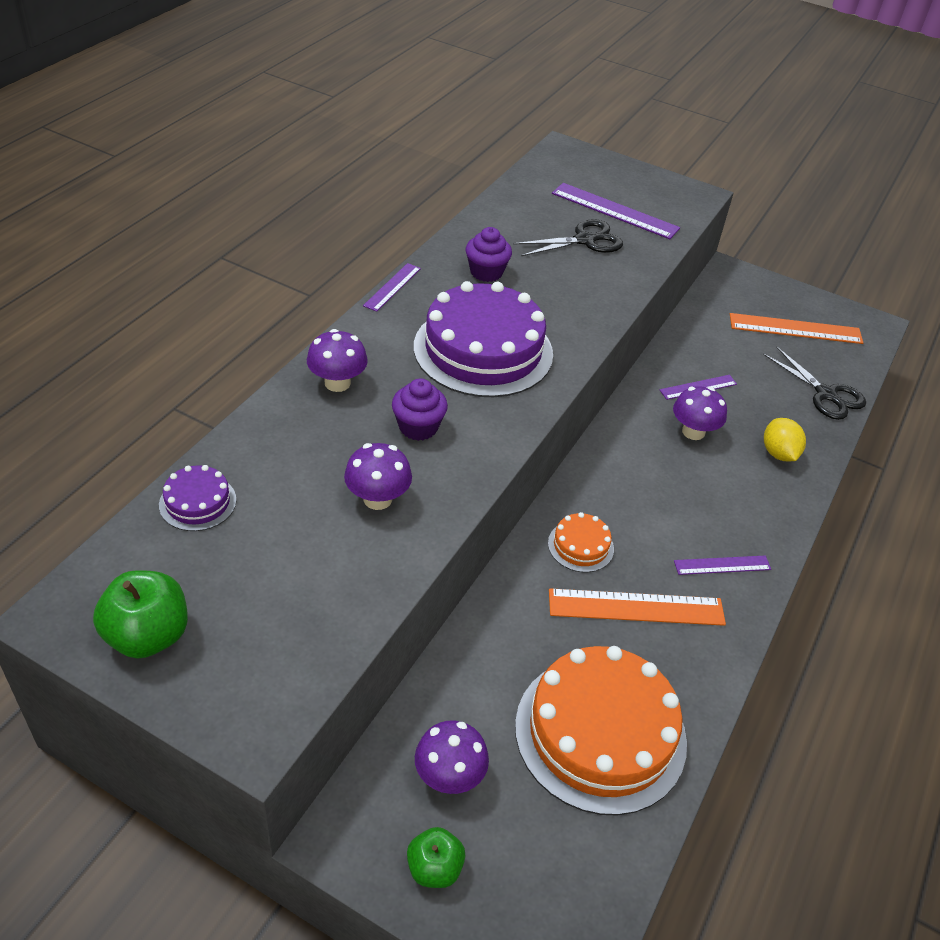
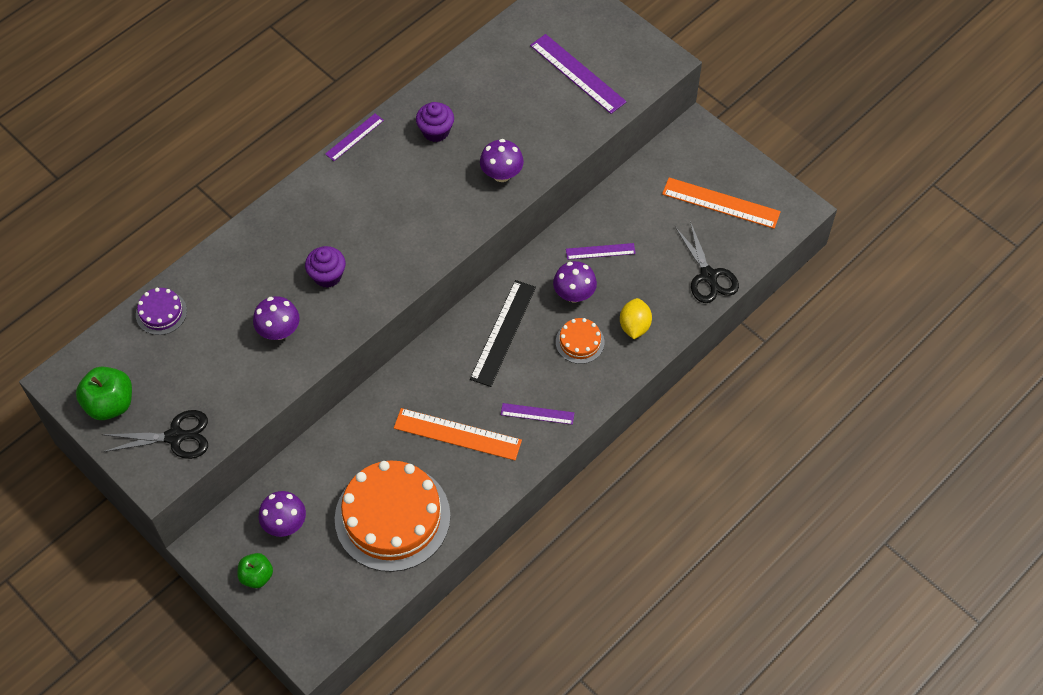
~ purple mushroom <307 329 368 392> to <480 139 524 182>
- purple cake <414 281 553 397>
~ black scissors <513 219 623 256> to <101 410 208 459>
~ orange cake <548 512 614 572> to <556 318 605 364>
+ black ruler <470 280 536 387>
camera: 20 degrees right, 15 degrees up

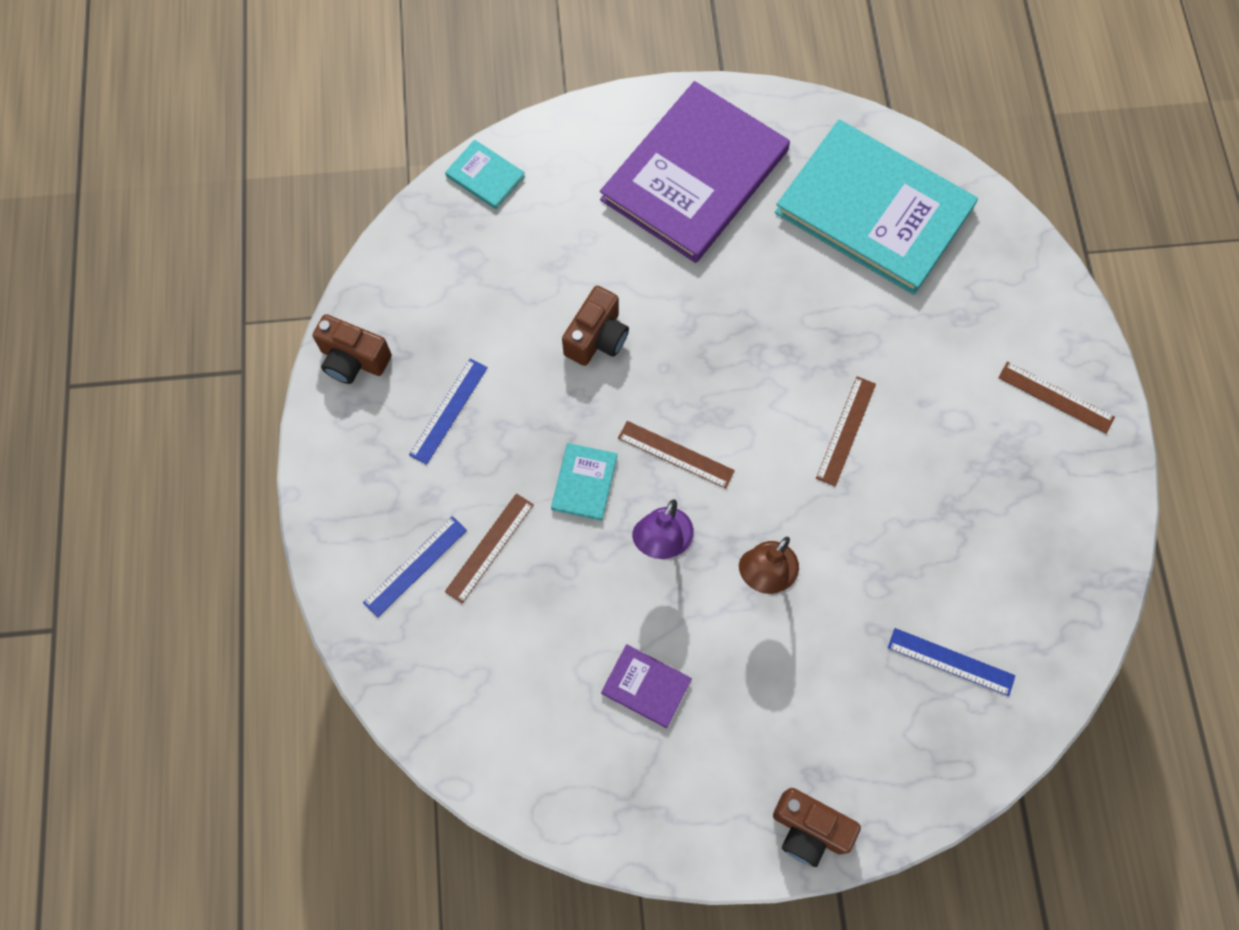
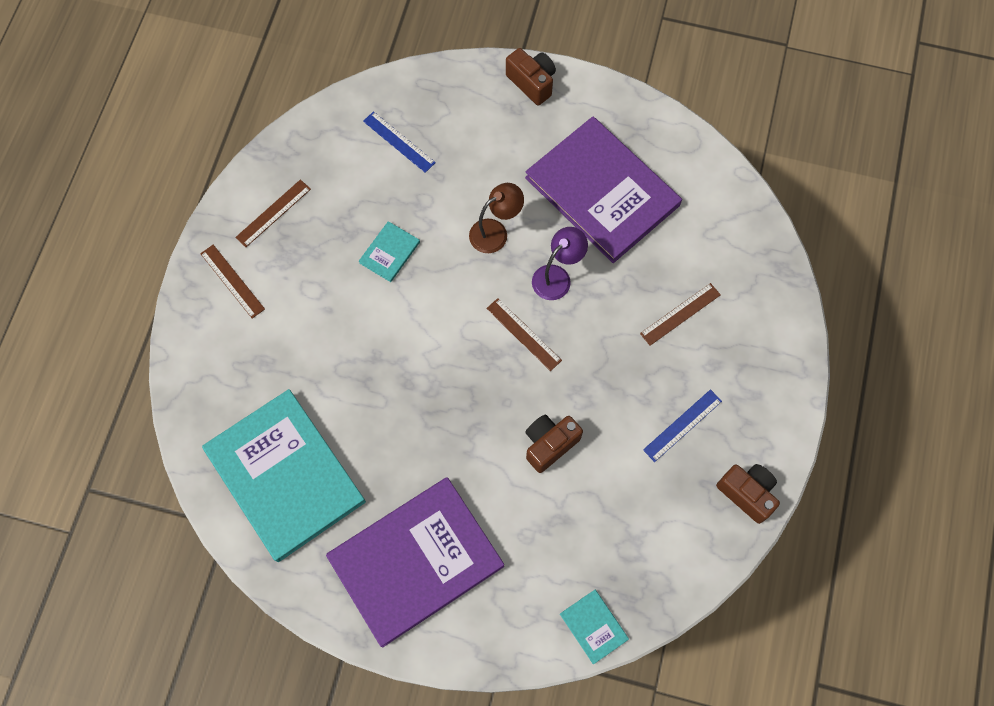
- blue ruler <363 516 467 618>
~ turquoise book <551 443 617 521> to <359 221 420 282>
~ purple book <601 644 692 728> = <525 117 682 263> x2.49
~ brown ruler <816 376 876 487> to <235 179 311 247>
camera: 160 degrees left, 0 degrees up

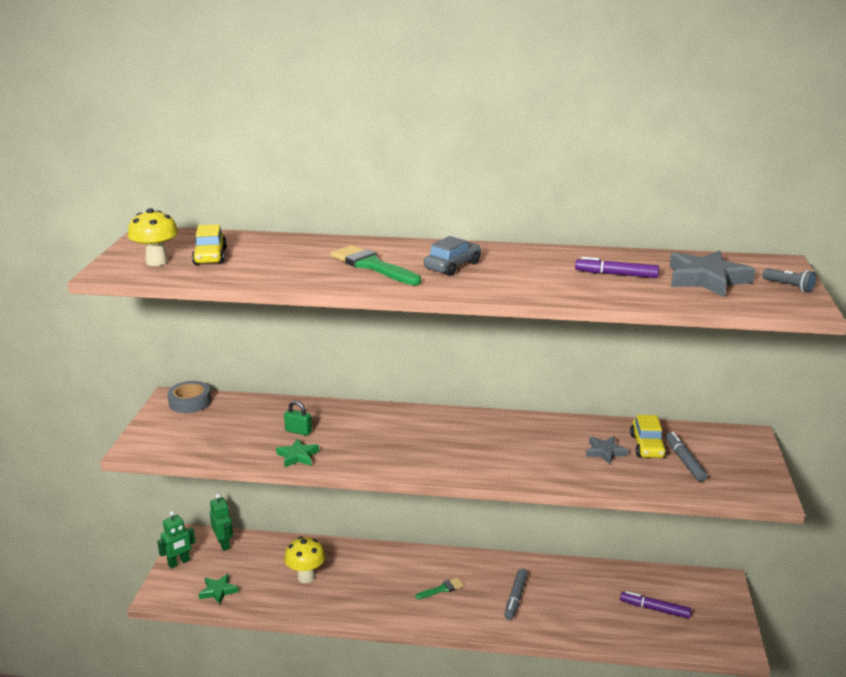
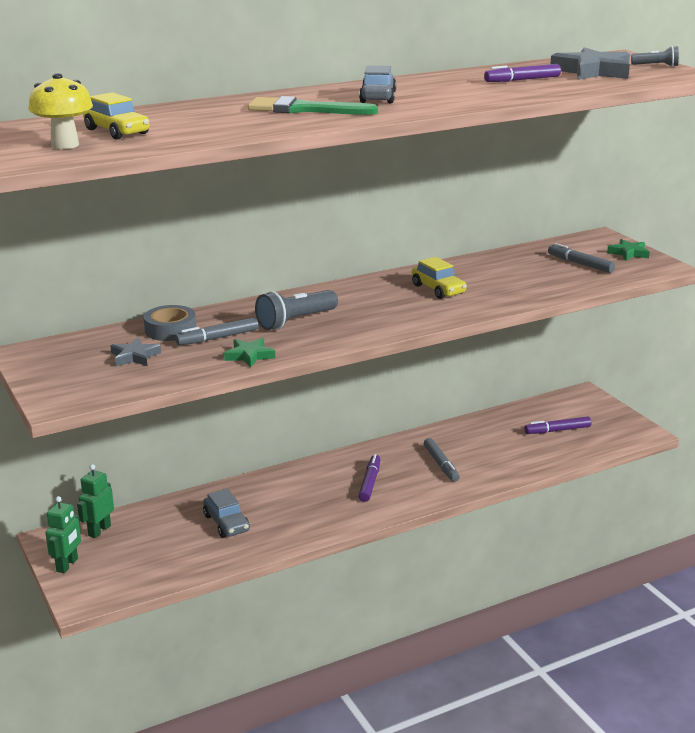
~ grey tape <168 381 211 413> to <144 305 196 341>
~ green star <199 574 238 604> to <607 239 650 261>
~ green robot <210 494 233 551> = <77 464 114 538> 90 degrees counterclockwise
~ green padlock <284 401 312 436> to grey marker <175 317 258 346>
~ yellow mushroom <284 536 325 583> to grey car <203 488 250 538>
~ green brush <415 578 464 599> to purple marker <359 454 381 502>
~ grey star <586 436 629 464> to <111 338 161 366>
~ yellow car <630 415 667 458> to <412 257 467 299>
+ grey flashlight <255 290 338 330>
camera: 35 degrees left, 0 degrees up

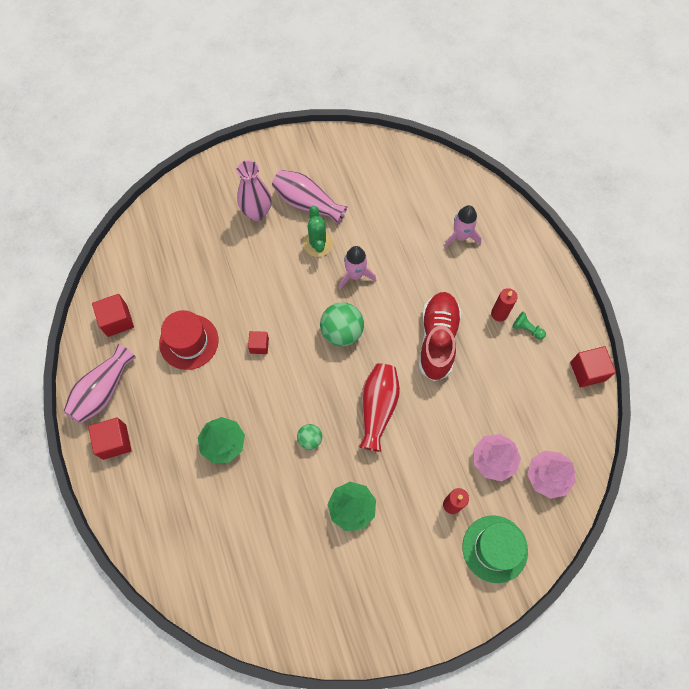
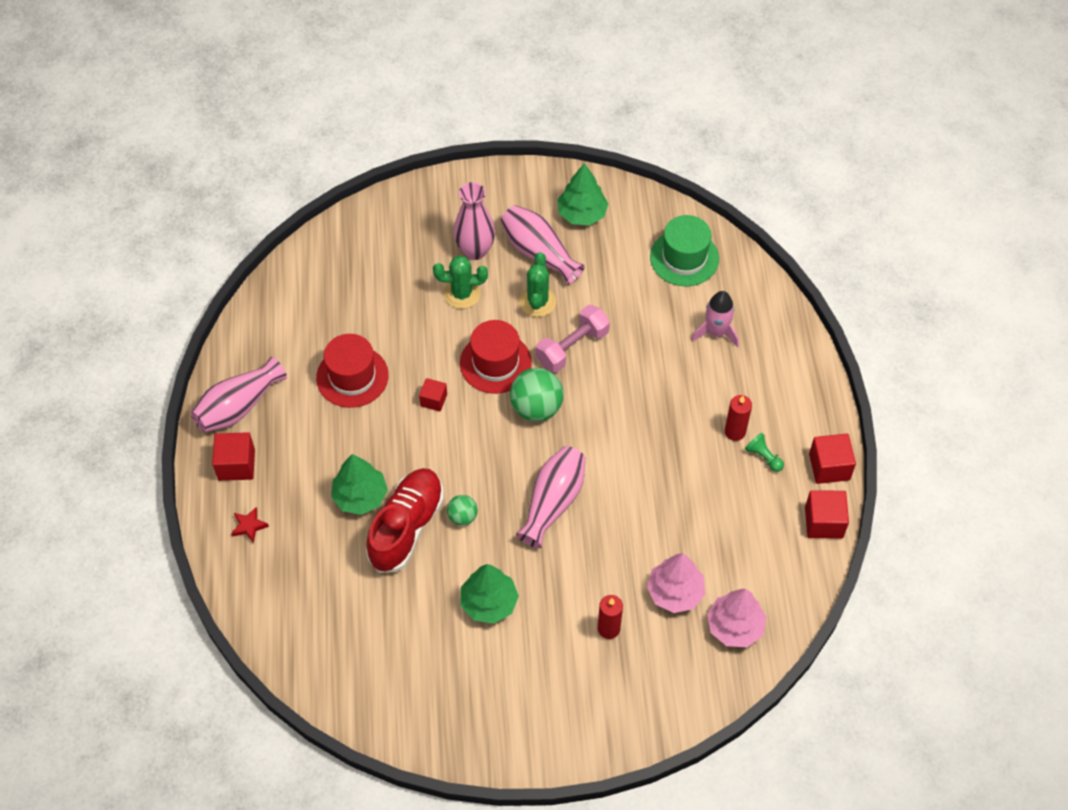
~ red cube <92 294 134 337> to <809 433 856 484>
~ pink rocket <339 246 376 289> to pink dumbbell <536 305 610 372>
~ red vase <359 363 400 452> to pink vase <516 446 586 548>
~ red shoe <419 292 462 381> to <366 468 444 573>
~ green hat <462 515 528 583> to <650 215 719 286>
+ red star <231 507 269 543>
+ green cactus <433 255 488 309>
+ red hat <460 320 532 394>
+ green tree <558 163 608 226>
camera: 15 degrees right, 10 degrees down

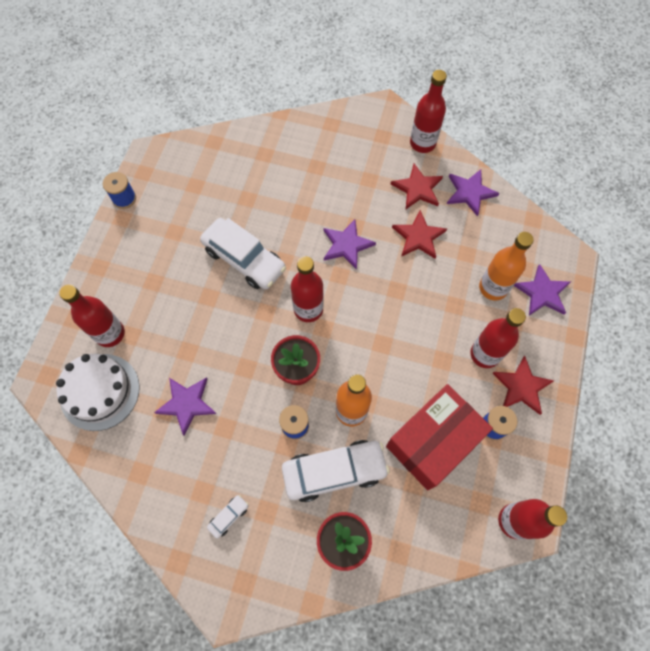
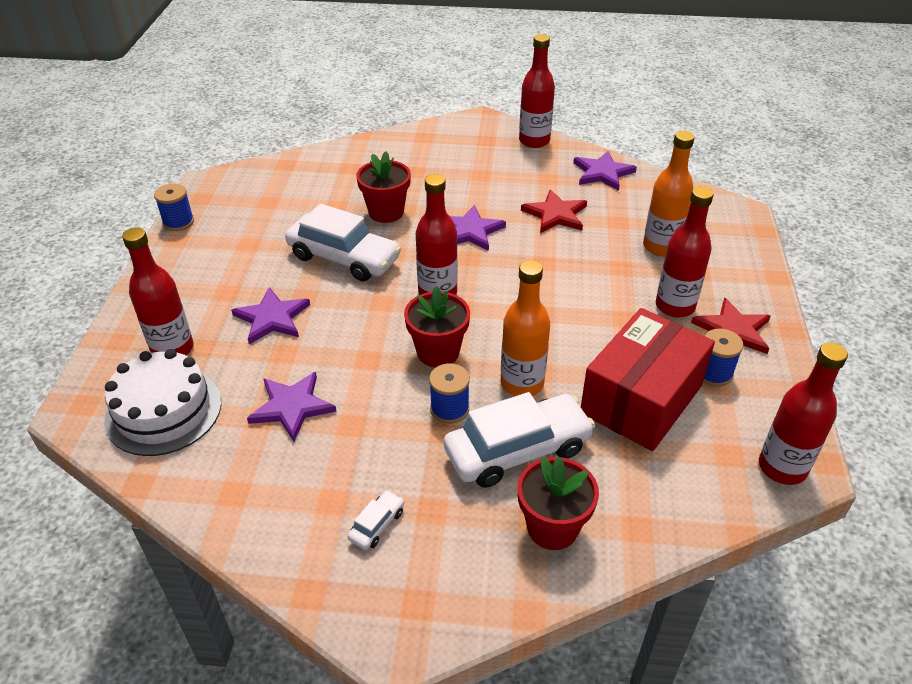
- red star <391 164 443 209>
~ purple star <514 264 570 315> to <231 287 310 344>
+ red flower pot <356 151 411 223>
camera: 10 degrees left, 25 degrees down

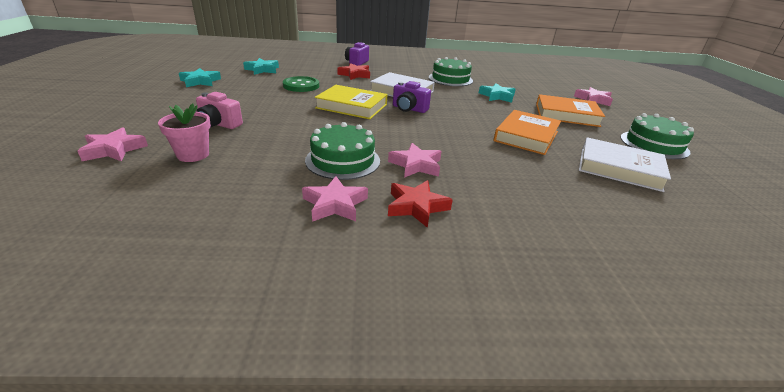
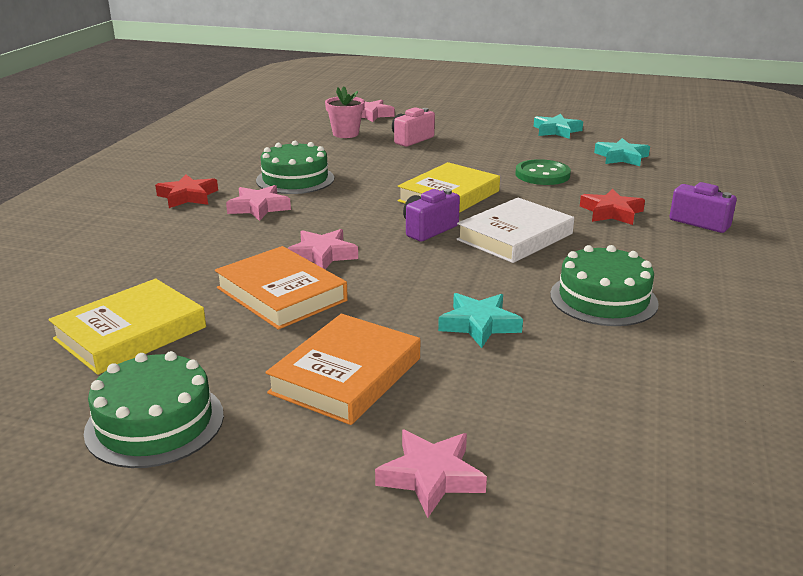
~ pink star <302 176 368 222> to <287 229 358 269>
~ white book <579 137 671 192> to yellow book <48 278 206 375>
camera: 110 degrees right, 5 degrees down

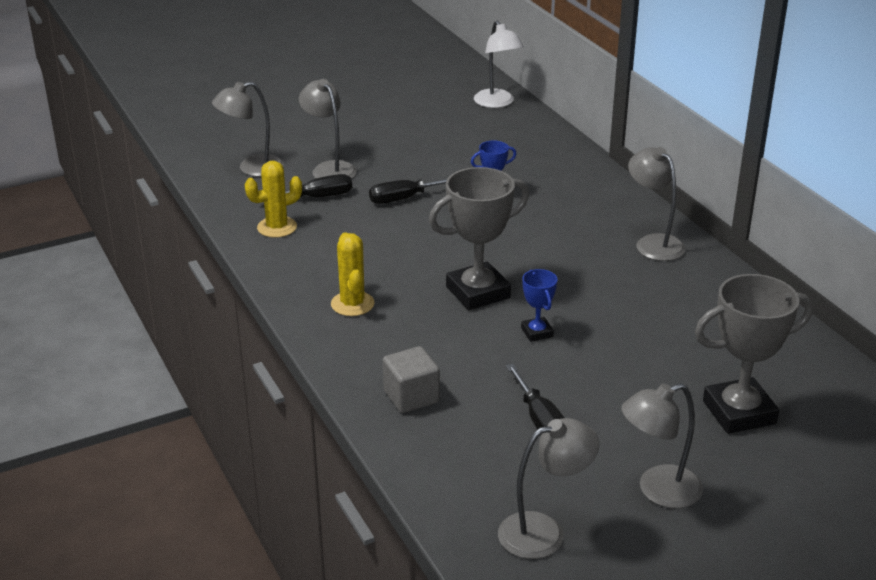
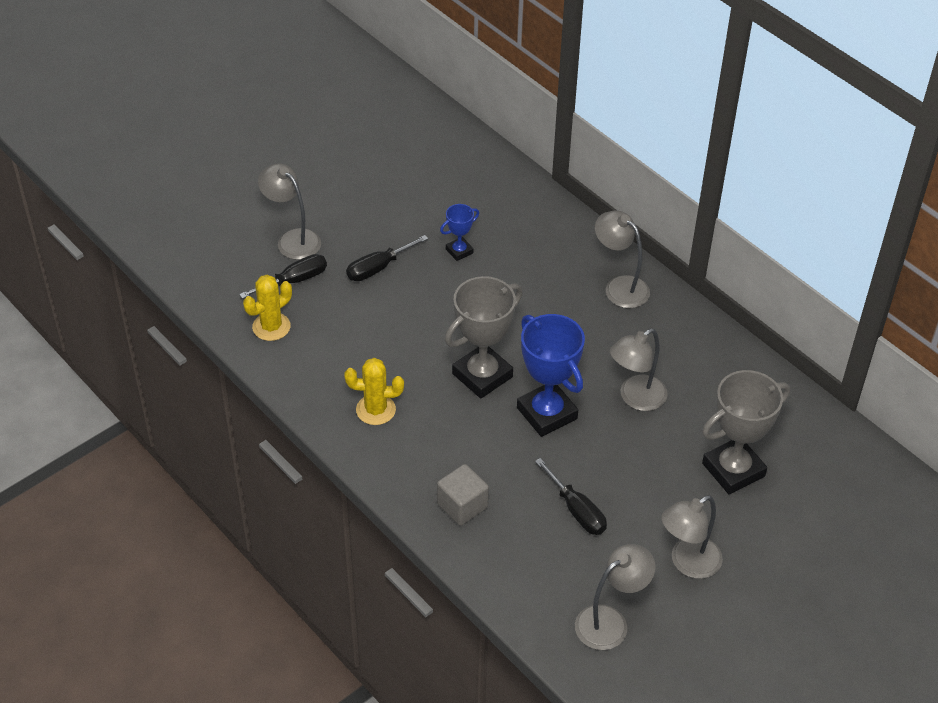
~ grey lamp <212 82 284 177> to <610 328 668 411>
~ yellow cactus <331 232 375 316> = <344 358 404 425> 60 degrees counterclockwise
- white lamp <474 20 524 108>
~ blue trophy <521 269 557 342> = <517 314 585 437> x2.01
camera: 15 degrees left, 15 degrees up

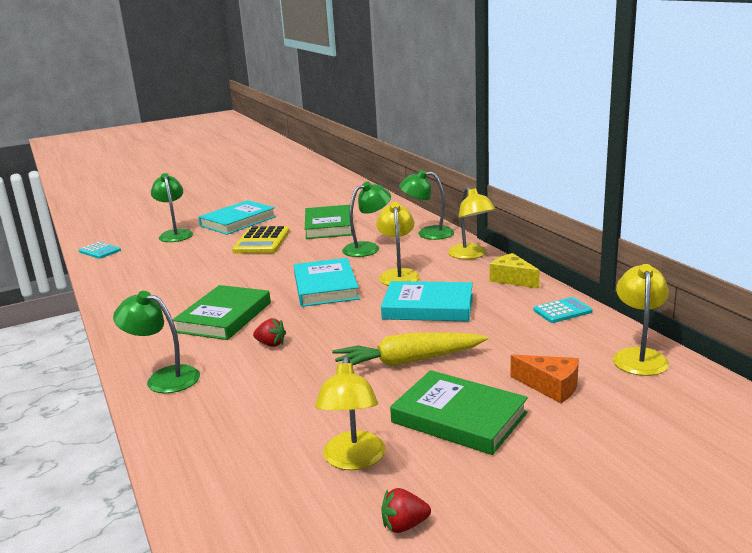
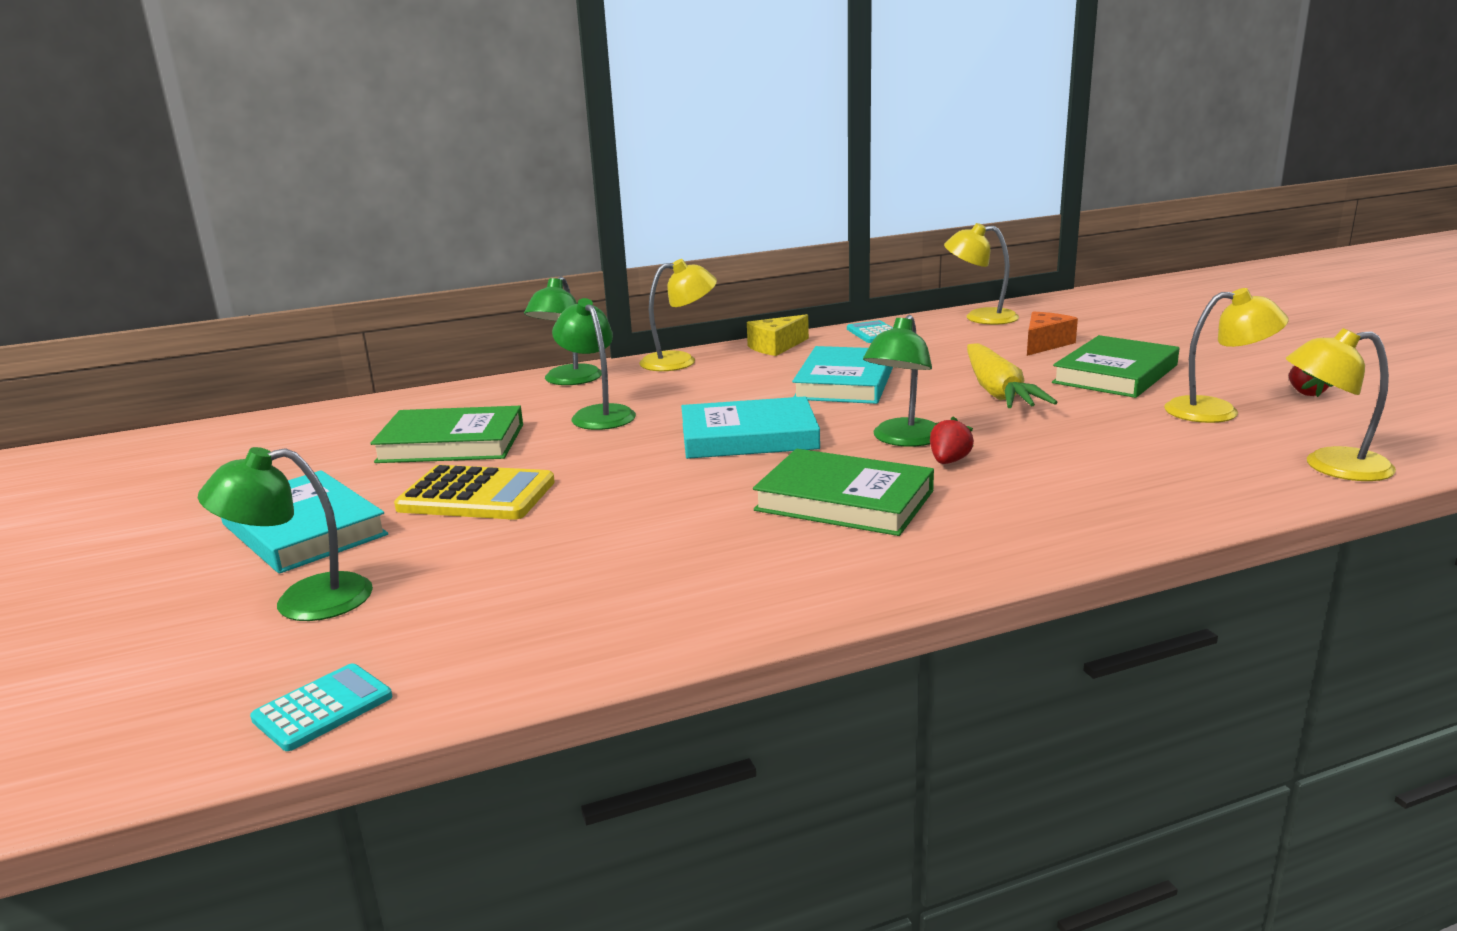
~ green lamp <113 291 200 393> to <863 315 936 447>
~ yellow lamp <376 202 420 286> to <1285 328 1396 481>
camera: 85 degrees left, 0 degrees up

